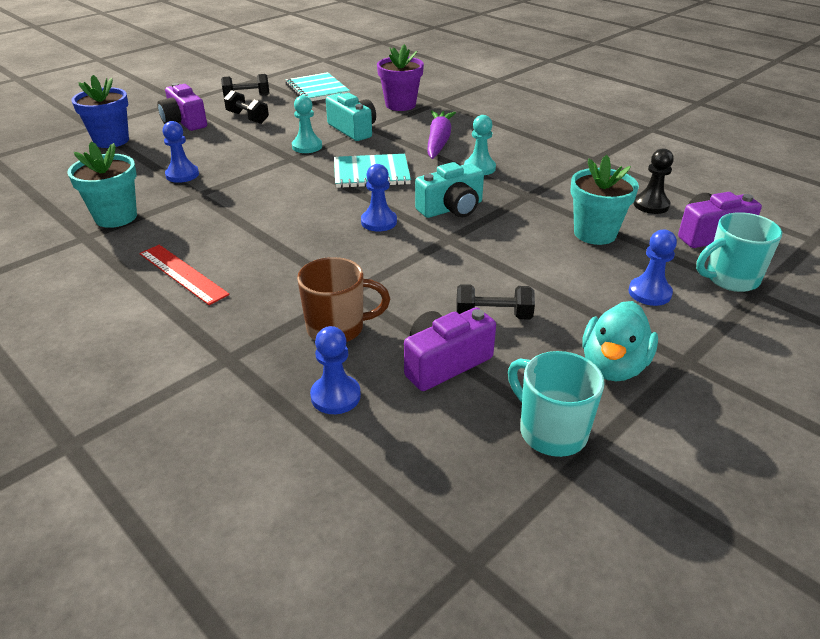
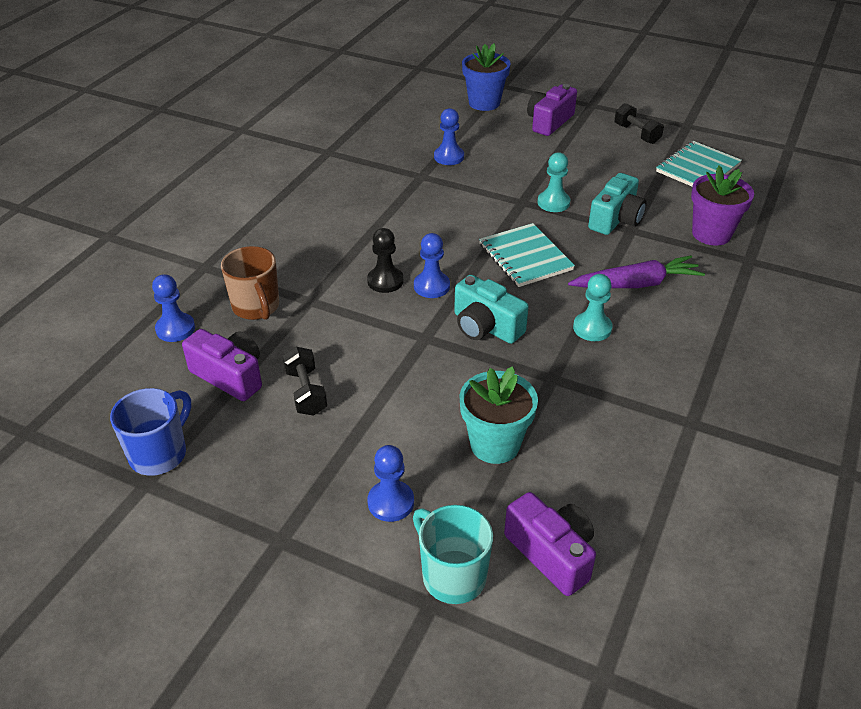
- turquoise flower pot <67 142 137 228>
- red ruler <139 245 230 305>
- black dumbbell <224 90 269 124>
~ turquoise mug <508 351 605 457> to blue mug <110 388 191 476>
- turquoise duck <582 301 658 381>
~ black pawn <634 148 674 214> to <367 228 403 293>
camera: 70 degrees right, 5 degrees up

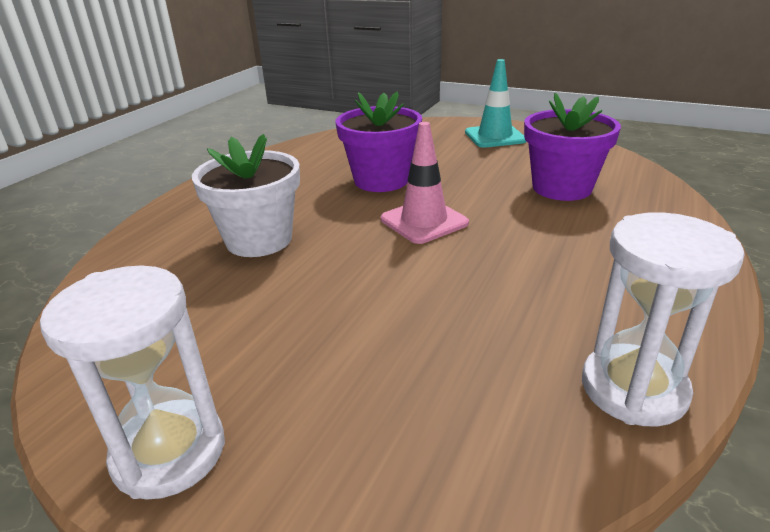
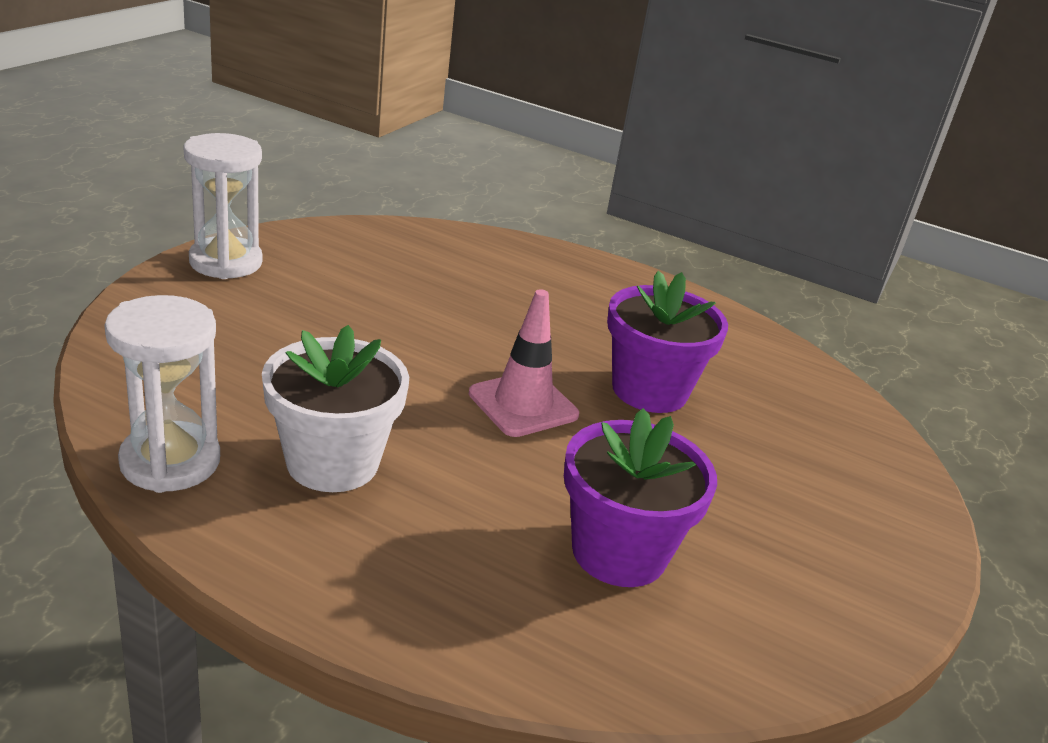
~ white flower pot <192 134 300 257> to <262 325 409 492>
- turquoise traffic cone <465 59 527 148>
camera: 85 degrees right, 0 degrees up

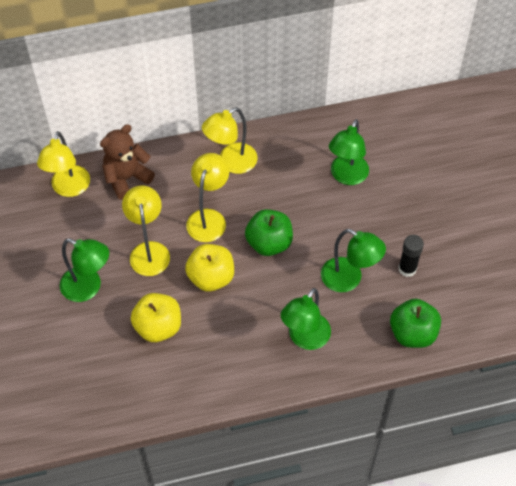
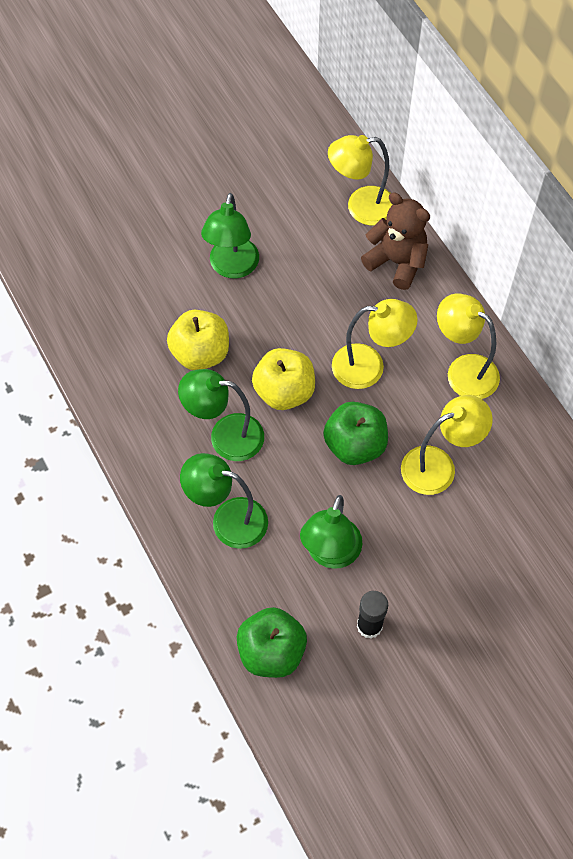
~ yellow lamp <122 186 170 276> to <401 395 493 495>
~ green lamp <329 119 369 185> to <178 369 264 461>
camera: 75 degrees right, 5 degrees up

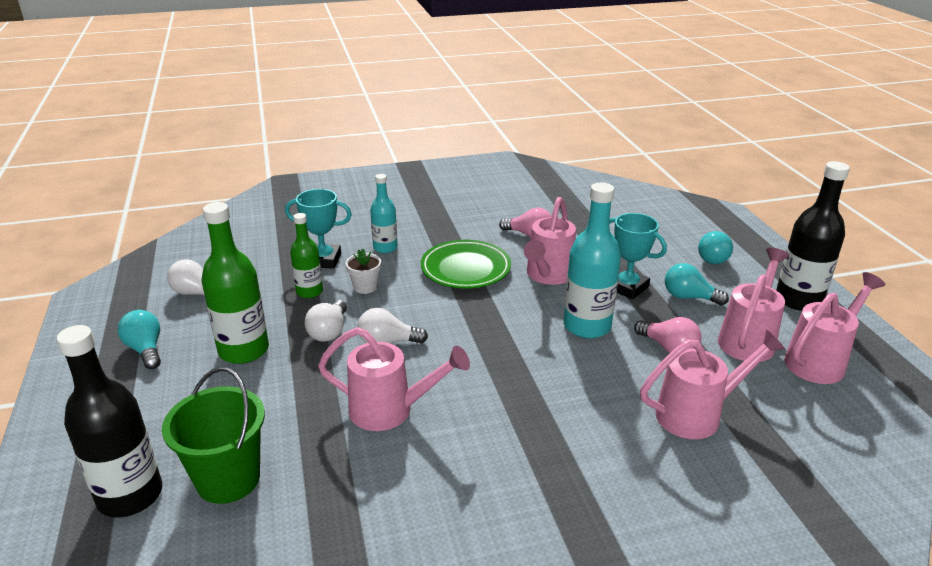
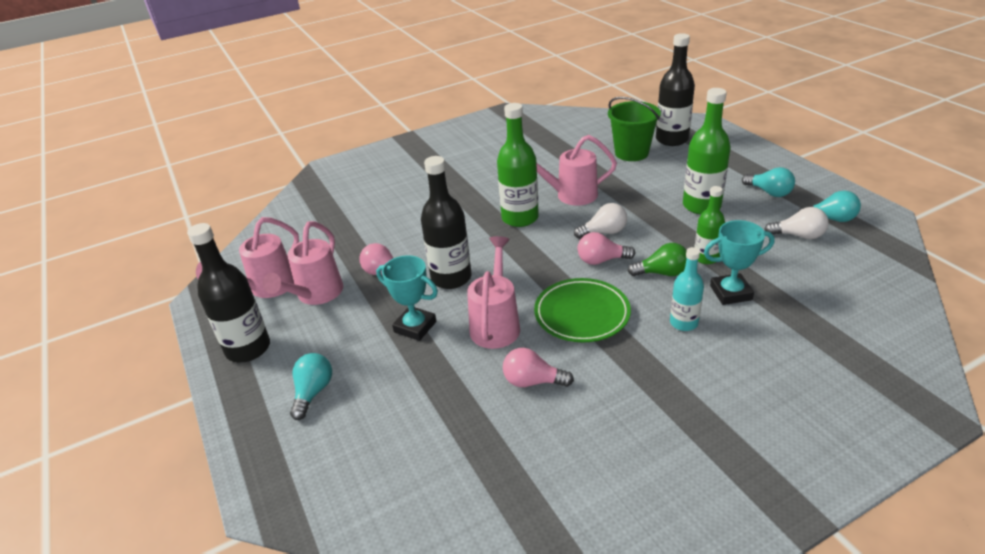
- white light bulb <305 300 347 342>
~ white flower pot <346 249 381 294> to green light bulb <628 243 687 276>
~ turquoise bottle <564 183 621 339> to black bottle <421 156 472 289>
- pink watering can <640 329 785 439>
~ turquoise light bulb <665 263 729 305> to <798 191 861 222>
+ green bottle <497 103 539 227>
+ pink light bulb <577 232 635 265>
camera: 170 degrees right, 5 degrees up

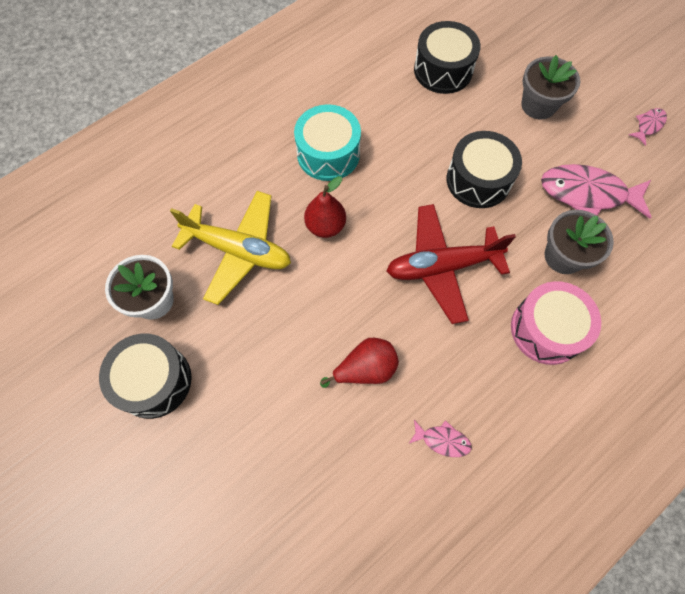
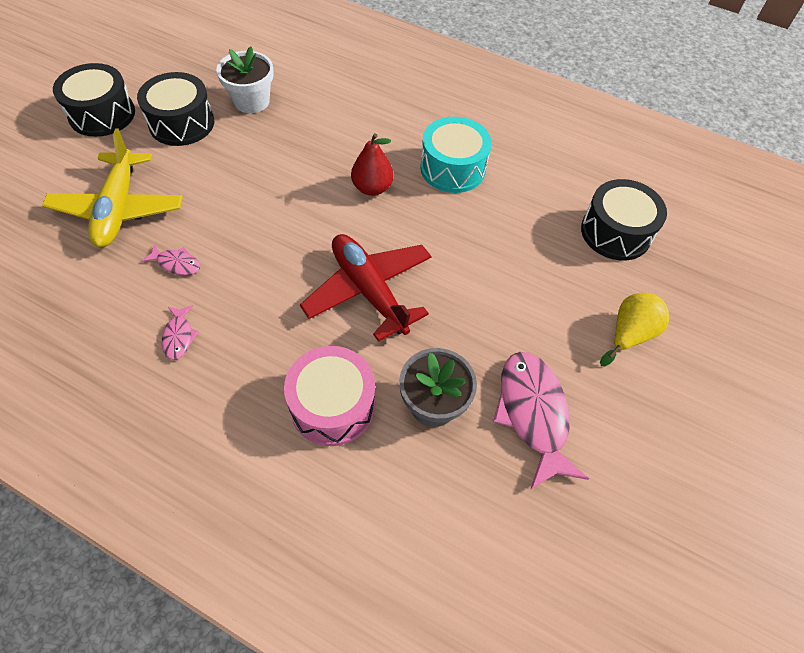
~ yellow plane <170 191 291 305> to <42 128 183 247>
- red pear <320 338 399 388>
~ black drum <447 131 522 208> to <53 63 135 137>
~ grey flower pot <521 55 580 119> to yellow pear <600 293 669 366>
~ pink fish <629 108 667 146> to <141 244 201 275>
camera: 65 degrees right, 10 degrees down

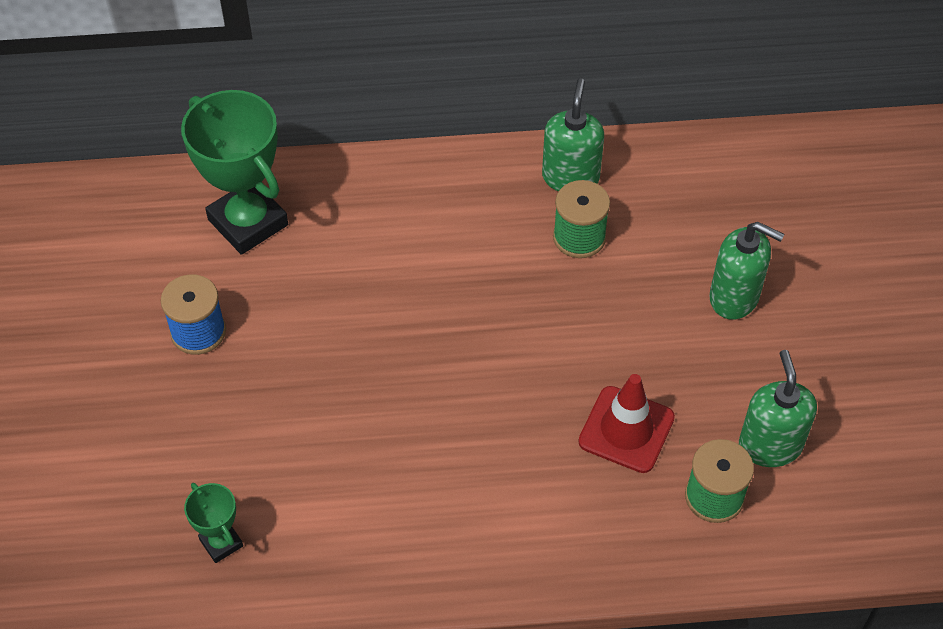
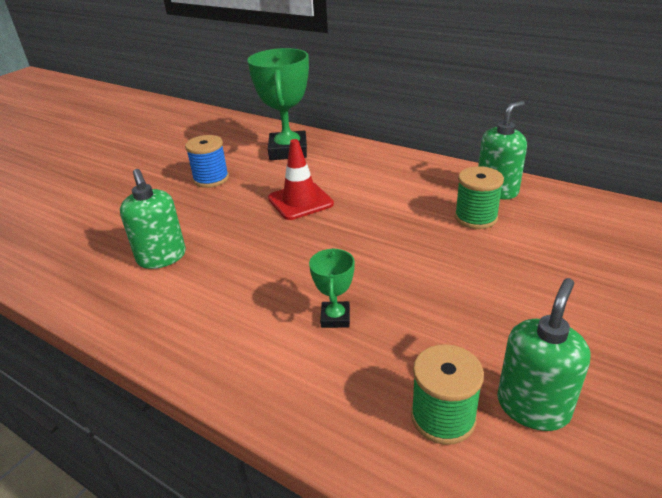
~ green trophy <184 483 243 563> to <309 248 355 328>
~ red traffic cone <578 374 675 473> to <268 139 334 220>
~ green soap dispenser <709 222 784 320> to <120 169 186 269>
camera: 40 degrees right, 20 degrees down

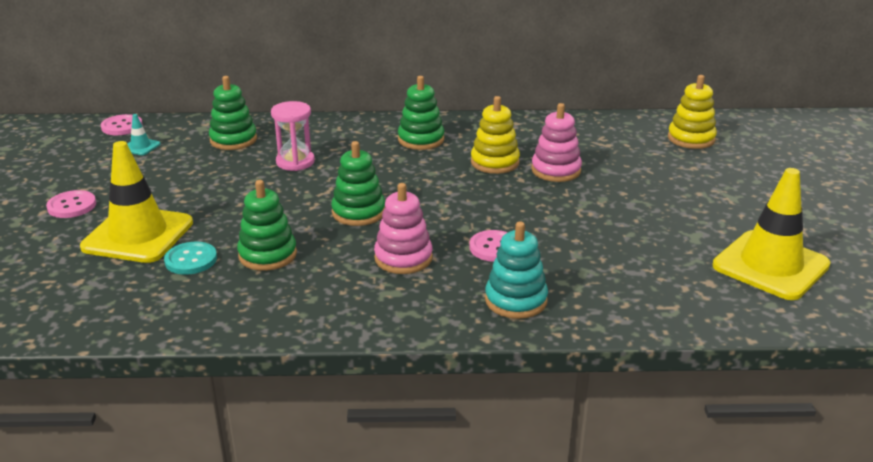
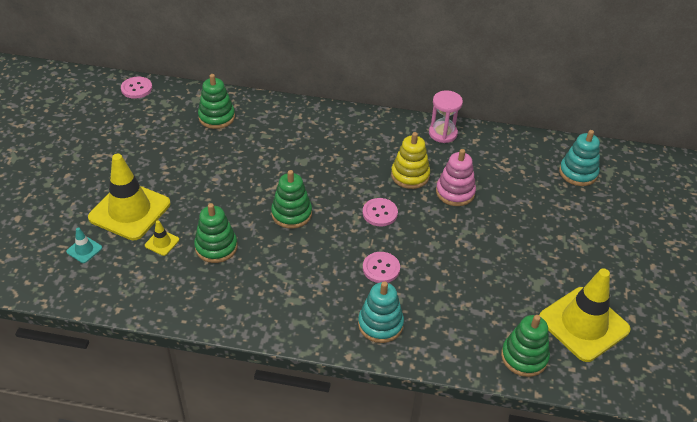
~ pink button <46 190 96 218> to <363 198 398 226>
~ turquoise traffic cone <127 114 160 155> to <66 227 102 263>
~ turquoise button <164 242 217 275> to yellow traffic cone <145 220 179 256>
~ pink hourglass <271 101 315 171> to <429 90 463 143>
- pink stacking toy <374 183 433 274>
~ green stacking toy <398 76 444 150> to <501 315 550 377>
~ yellow stacking toy <668 75 717 149> to turquoise stacking toy <559 130 600 186>
camera: 10 degrees right, 15 degrees up

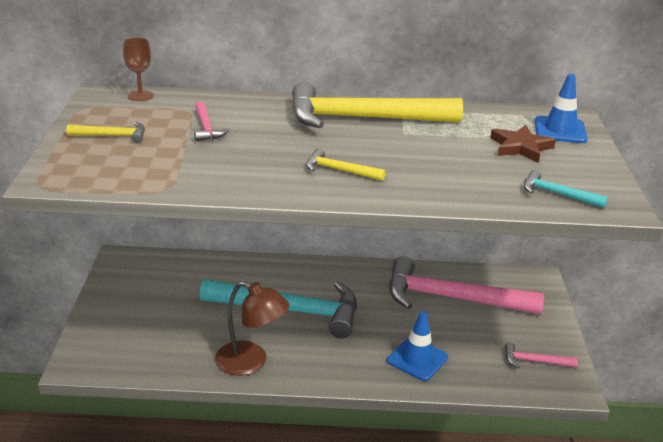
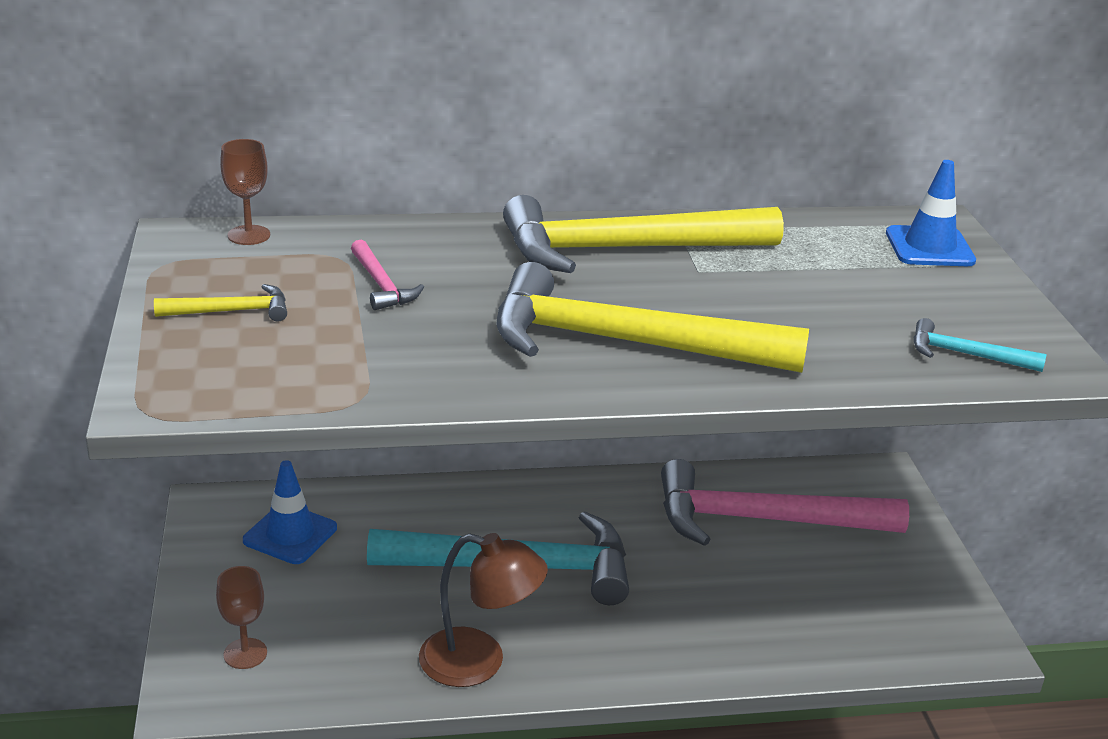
~ yellow hammer <306 148 385 181> = <496 262 809 373> x2.38
~ blue traffic cone <387 311 448 381> to <243 460 337 564>
- brown star <490 125 556 163>
- pink hammer <505 342 578 369>
+ brown goblet <216 566 267 669>
camera: 10 degrees left, 0 degrees up

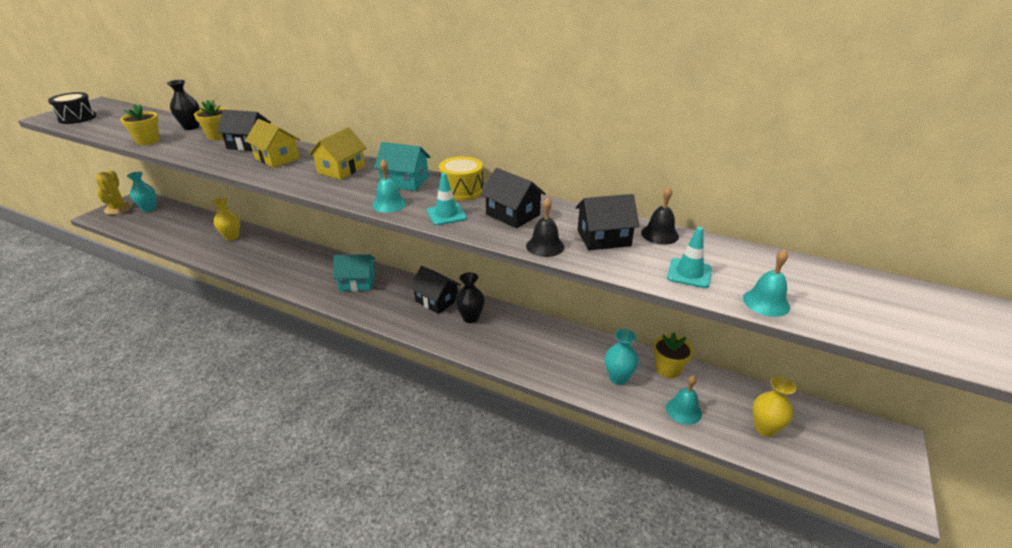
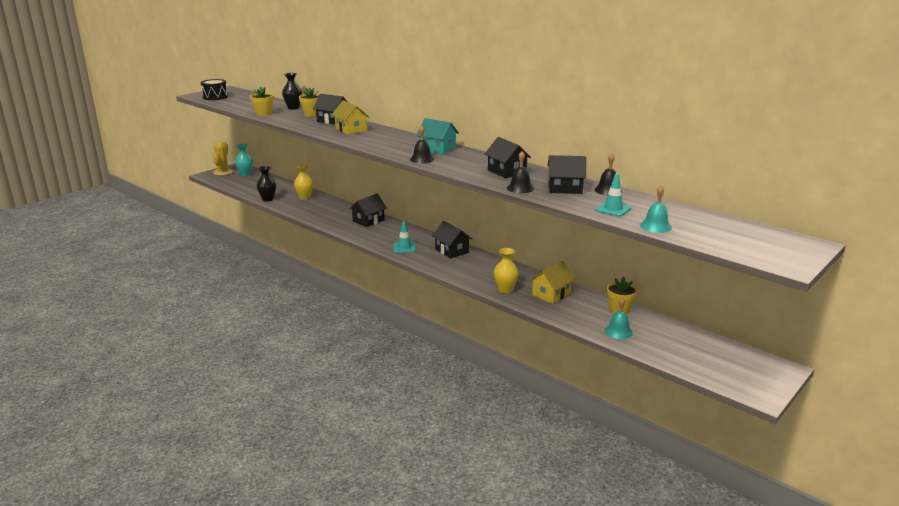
~ yellow house <309 127 366 180> to <530 261 575 304>
- turquoise house <333 254 375 291>
~ turquoise bell <372 159 406 213> to black bell <410 125 434 163>
~ turquoise traffic cone <427 173 467 225> to <394 221 416 253>
- yellow drum <439 156 484 201>
~ black vase <455 272 485 323> to <257 166 276 201>
- turquoise vase <605 329 639 385>
~ yellow vase <753 376 796 437> to <494 248 519 293>
+ black house <349 194 387 227>
camera: 15 degrees right, 10 degrees down

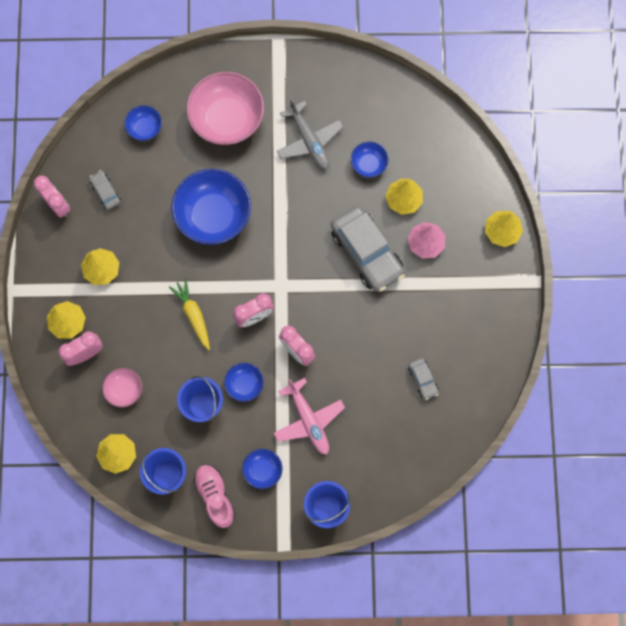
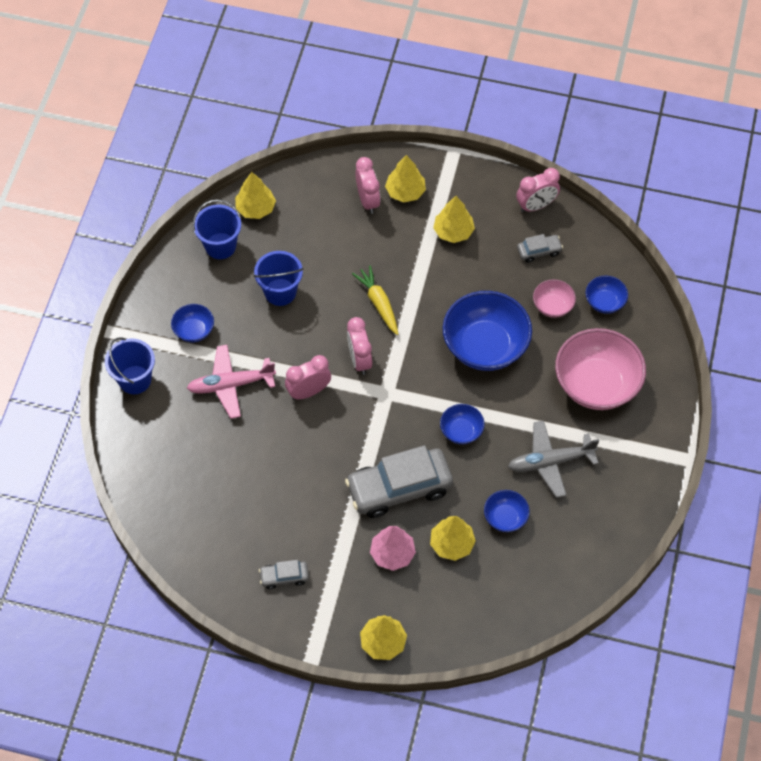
~ pink bowl <102 368 142 407> to <533 279 576 318>
~ yellow carrot <169 279 210 350> = <352 265 398 335> 105 degrees counterclockwise
- pink shoe <193 465 235 528>
~ blue bowl <224 363 264 402> to <440 404 485 444>
~ grey car <408 358 439 400> to <259 560 309 589>
camera: 105 degrees right, 15 degrees down

